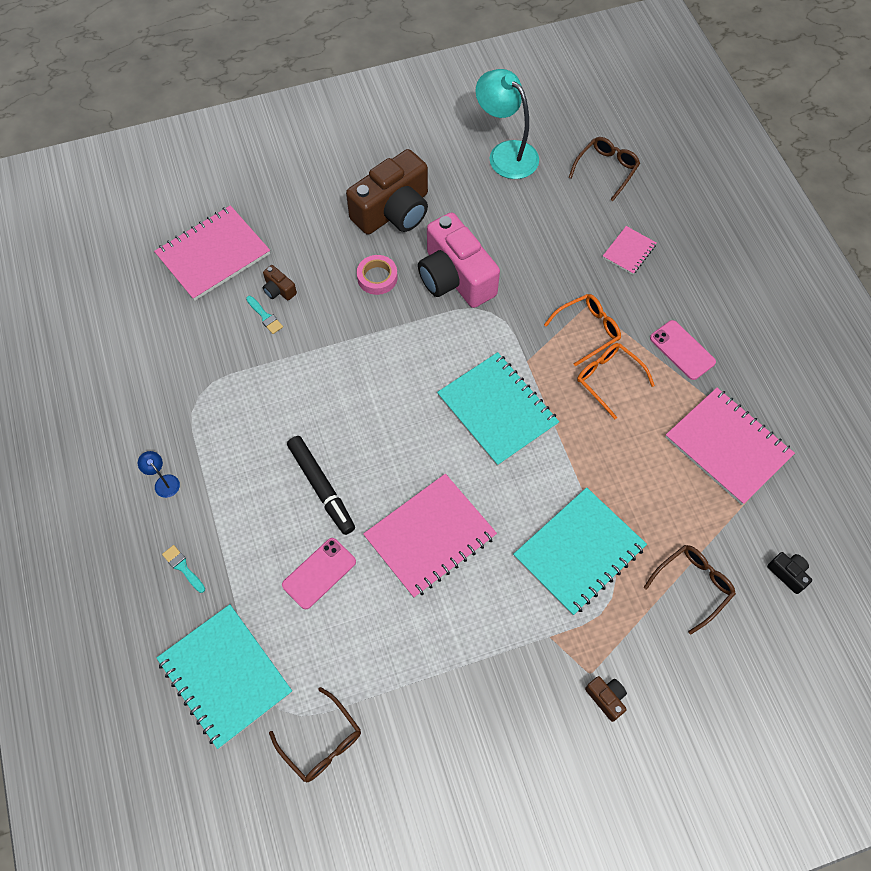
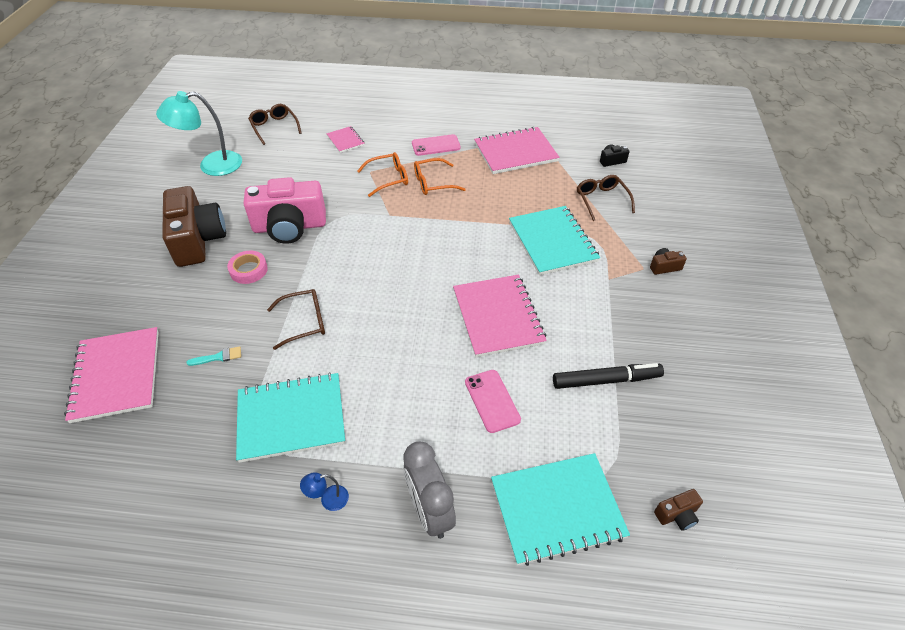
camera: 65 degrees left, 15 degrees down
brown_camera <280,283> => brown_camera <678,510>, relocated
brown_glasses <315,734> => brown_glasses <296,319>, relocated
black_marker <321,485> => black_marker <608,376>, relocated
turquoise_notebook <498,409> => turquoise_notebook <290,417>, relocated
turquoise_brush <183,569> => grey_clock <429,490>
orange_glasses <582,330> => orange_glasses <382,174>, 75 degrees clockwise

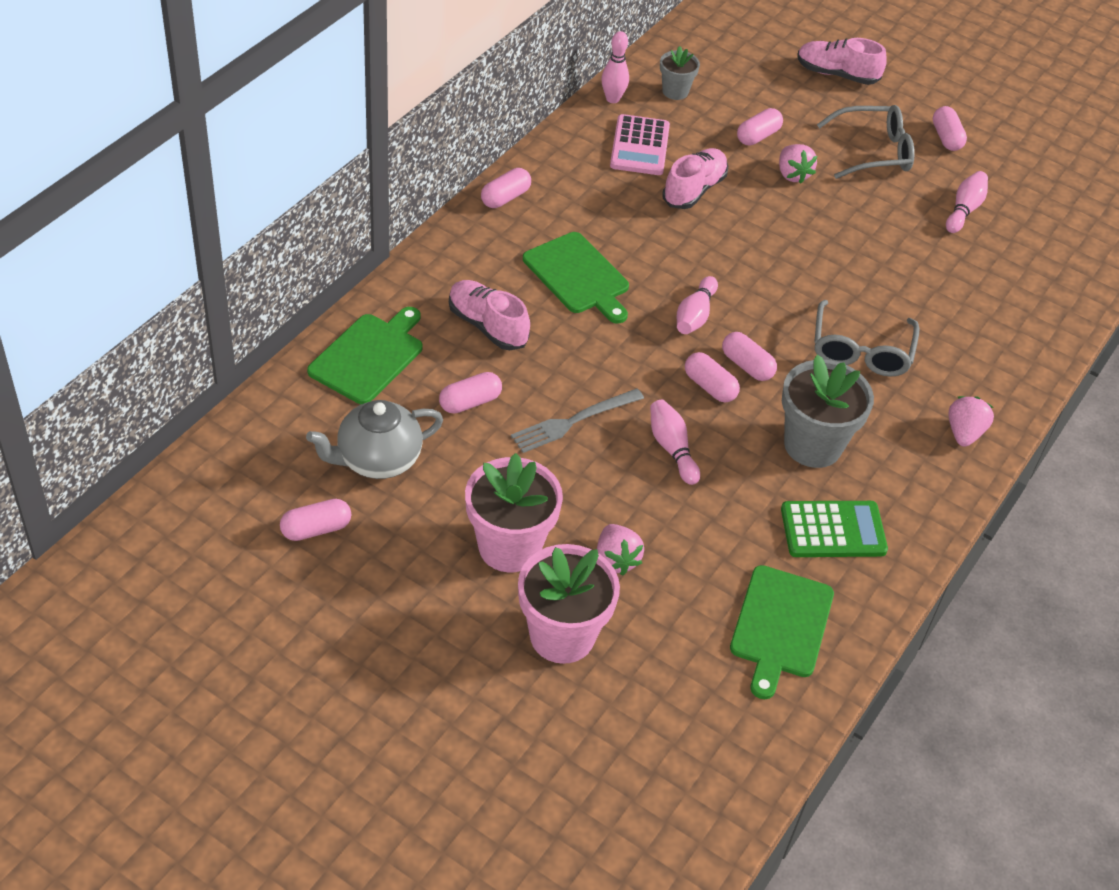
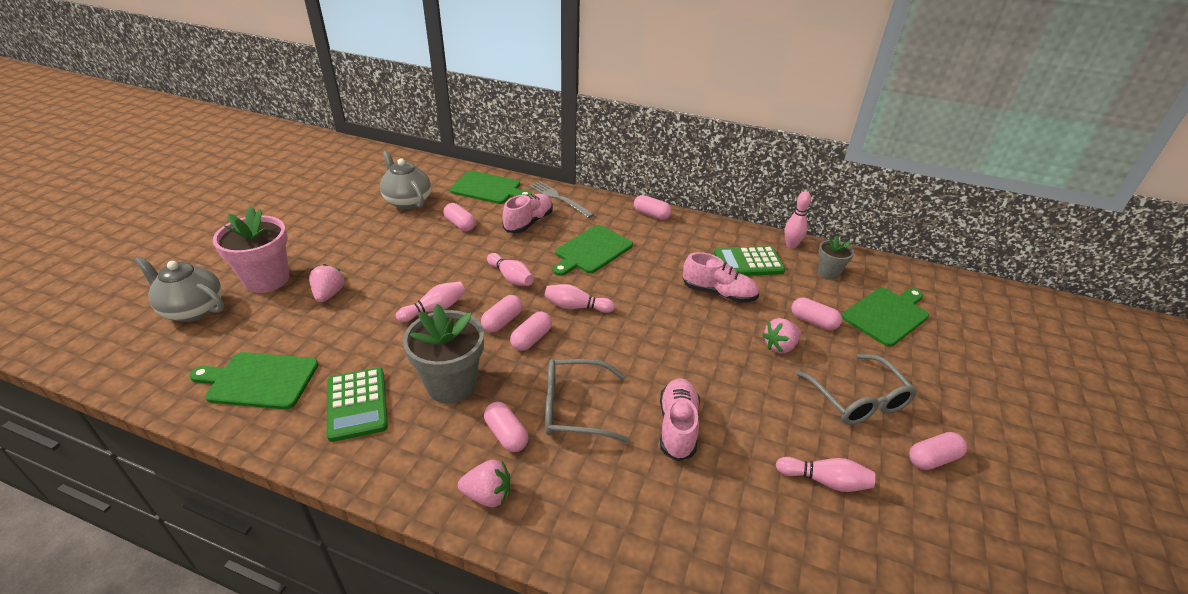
camera: 80 degrees right, 10 degrees down
pink_flower_pot <514,512> => nothing
nothing => grey_teapot <179,289>
nothing => pink_bowling_pin <510,269>
nothing => green_cutting_board <885,317>
pink_capsule <315,520> => pink_capsule <506,427>, relocated
grey_fork <577,420> => grey_fork <561,199>, relocated
pink_shoe <842,61> => pink_shoe <680,419>, relocated
pink_calculator <640,144> => green_calculator <749,261>
pink_strawberry <620,549> => pink_strawberry <327,283>, 120 degrees clockwise

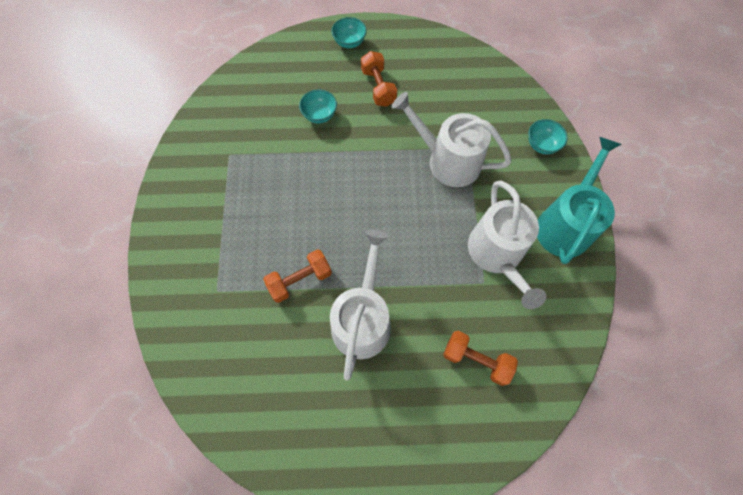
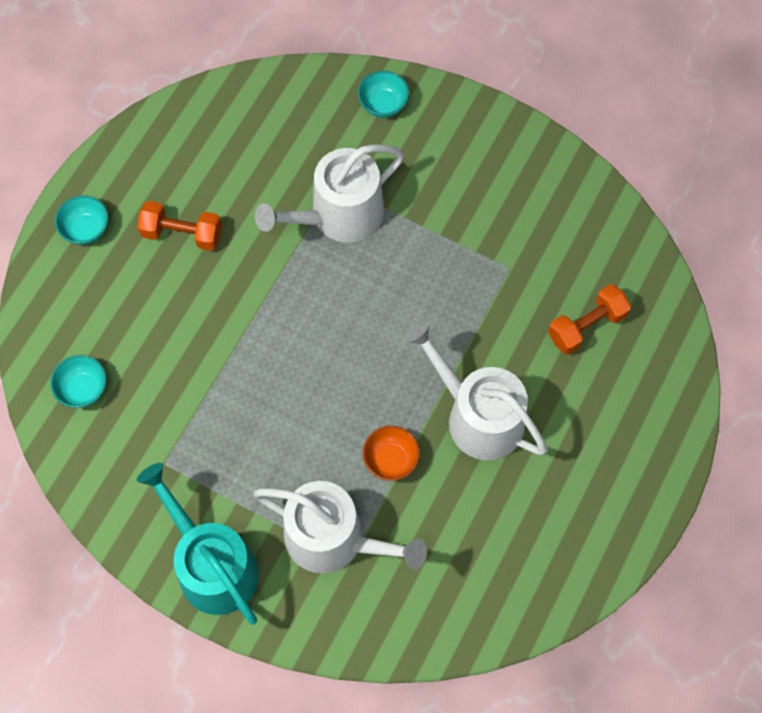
camera: 60 degrees left, 0 degrees up
turquoise_bowl <318,106> => turquoise_bowl <78,381>, relocated
white_watering_can <507,245> => white_watering_can <340,527>, relocated
turquoise_watering_can <579,200> => turquoise_watering_can <198,544>, relocated
orange_dumbbell <297,276> => orange_bowl <391,453>

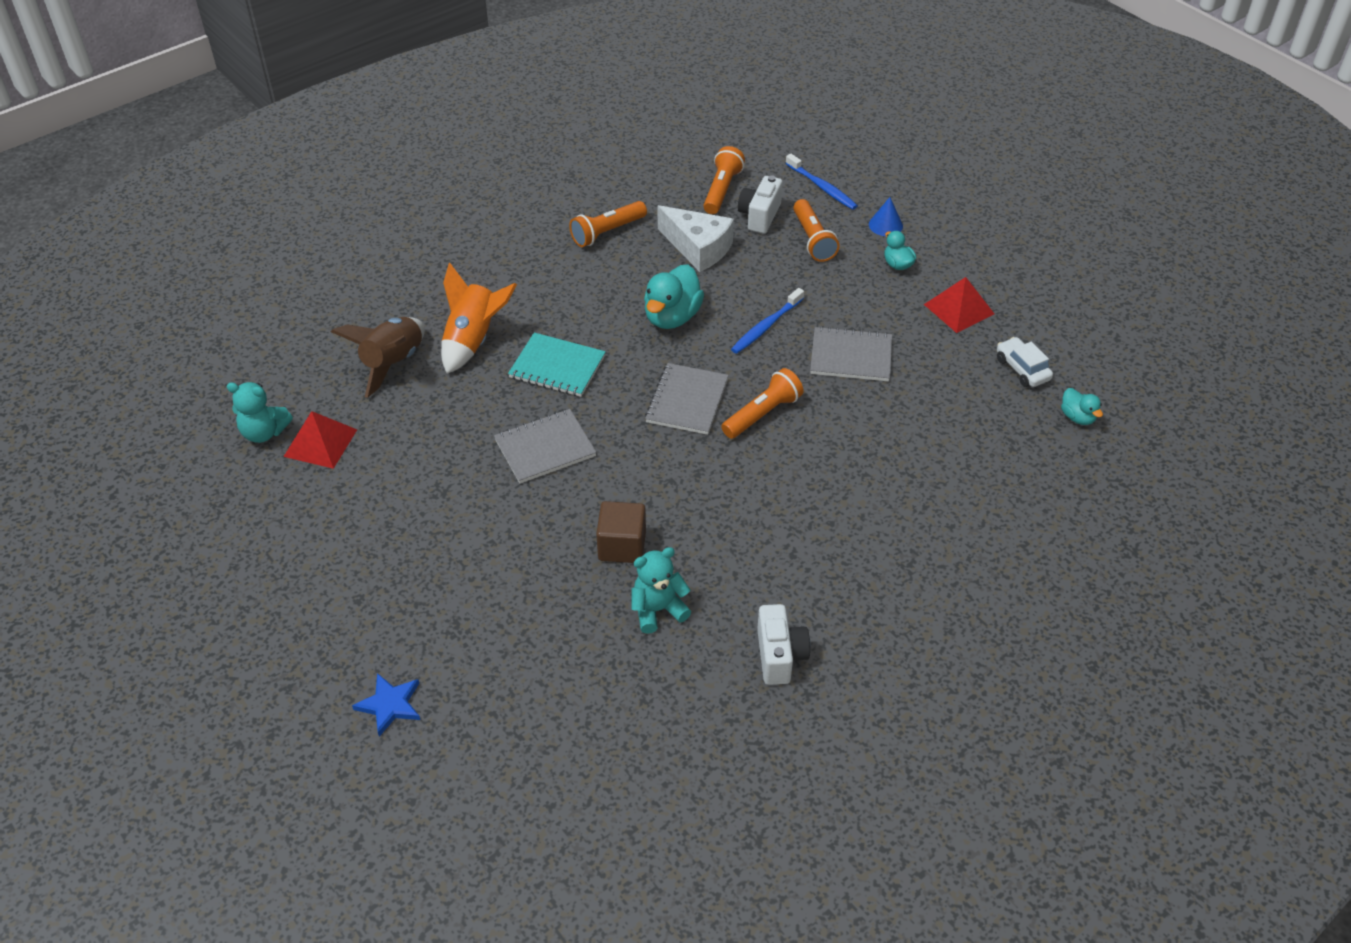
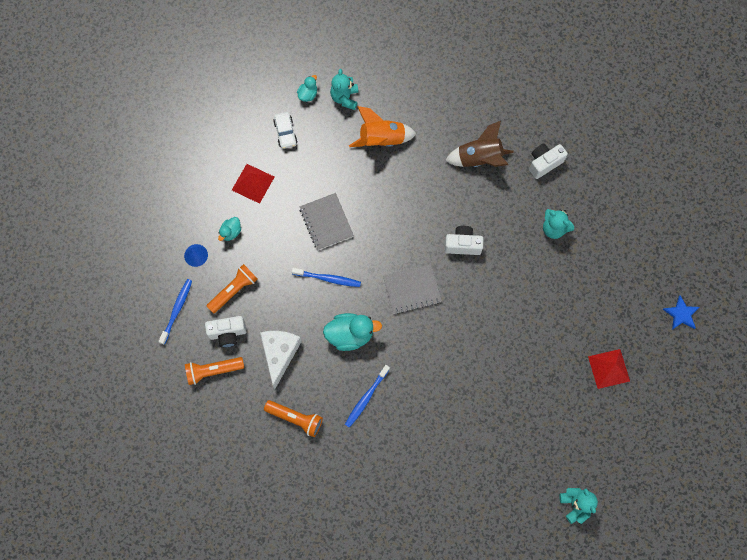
camera: 120 degrees left, 25 degrees up
grey_notebook <545,446> => nothing
turquoise_notebook <557,365> => nothing
brown_cube <621,532> => nothing
orange_flashlight <762,403> => nothing
nothing => turquoise_teddy_bear <344,89>
nothing => blue_toothbrush <367,396>
nothing => white_camera <463,240>
red_pyramid <320,440> => red_pyramid <609,369>, relocated
brown_rocket <378,357> => brown_rocket <479,144>, relocated
orange_rocket <479,318> => orange_rocket <382,126>, relocated
white_car <1025,362> => white_car <285,130>, 45 degrees counterclockwise

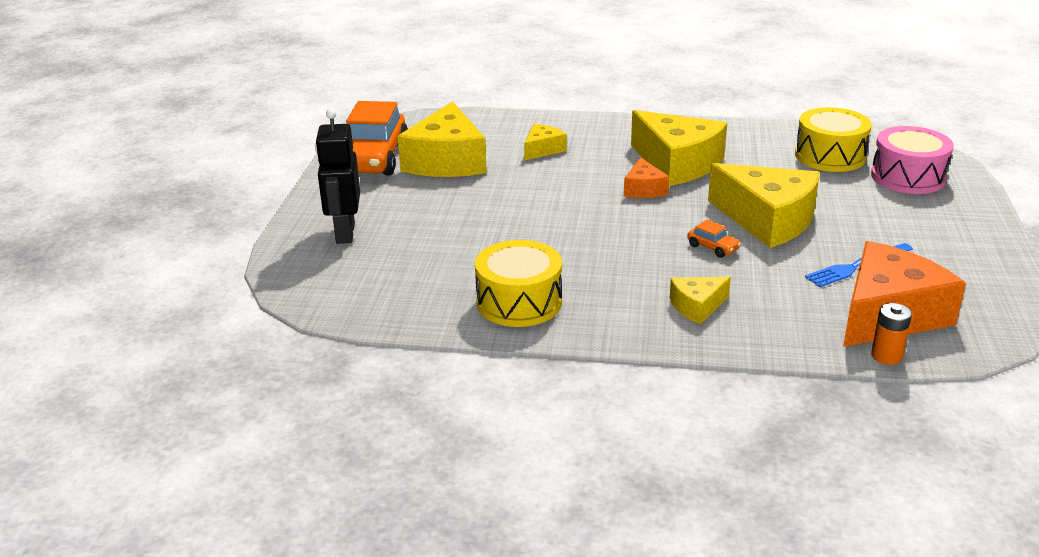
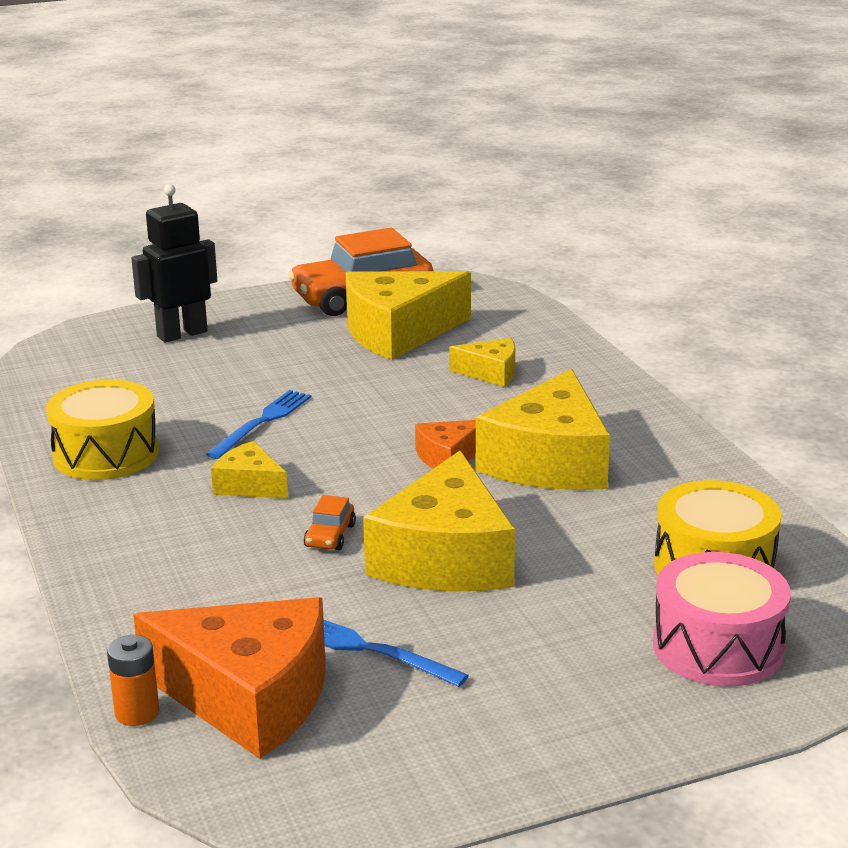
camera: 60 degrees right, 5 degrees down
nothing => blue_fork <258,424>
yellow_cheese <700,300> => yellow_cheese <249,470>, relocated

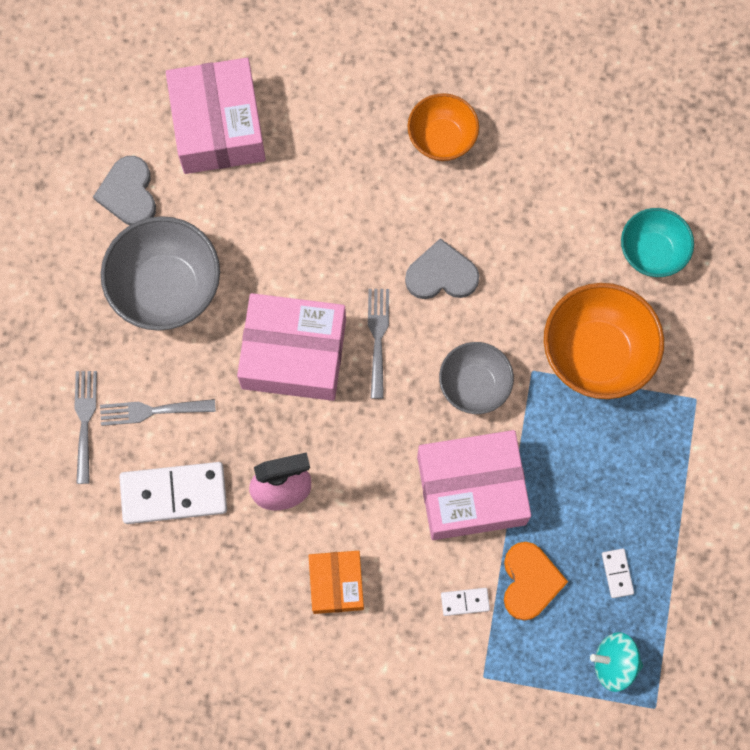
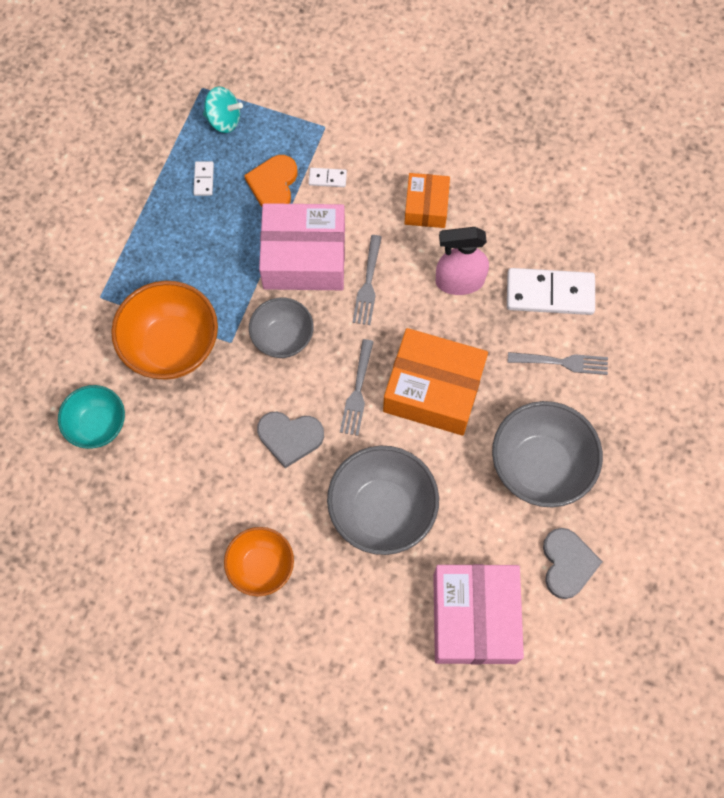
camera: 170 degrees left, 5 degrees down
nothing => grey_bowl <383,500>
grey_fork <85,427> => grey_fork <367,280>, relocated
pink_box <291,347> => orange_box <435,382>

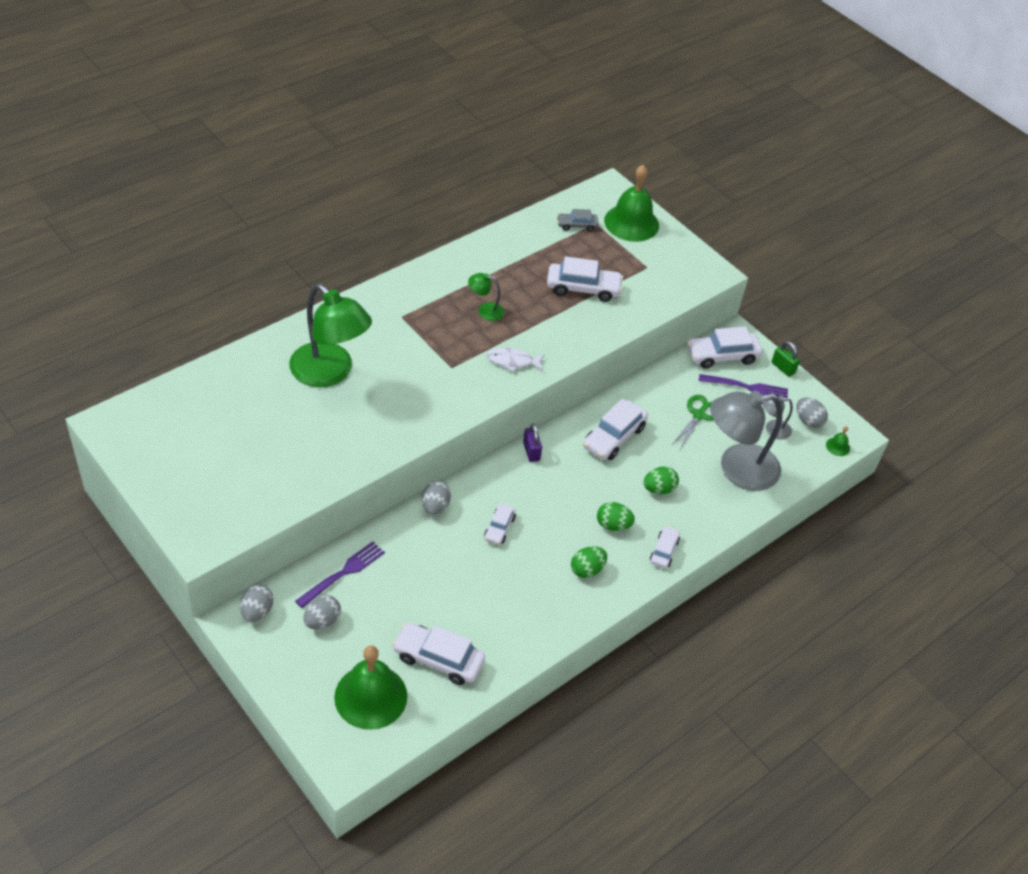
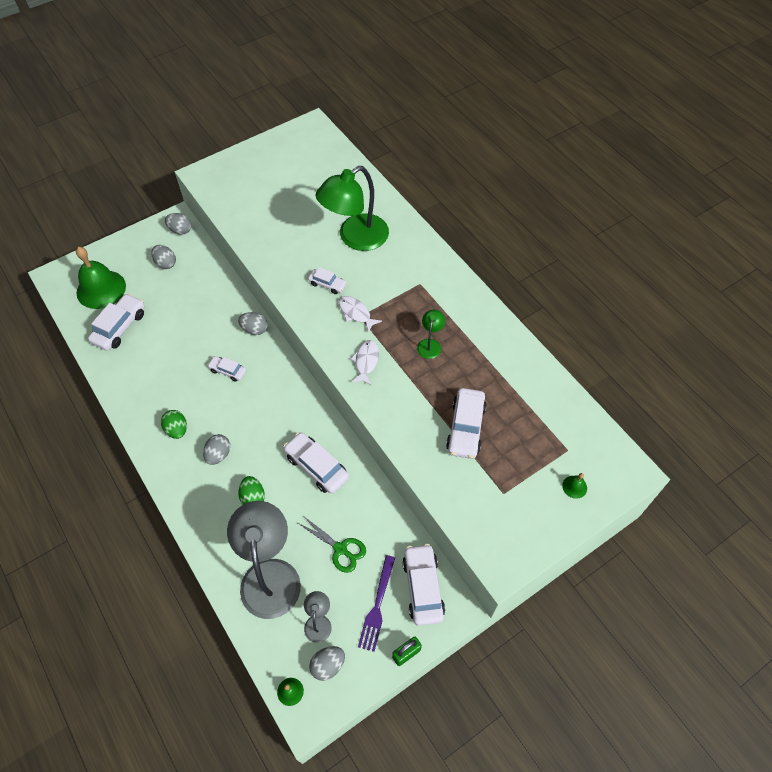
camera: 100 degrees right, 10 degrees up
purple_fork <340,574> => nothing
purple_padlock <532,442> => nothing
grey_car <578,220> => nothing
nothing => white_fish <360,314>
white_car <665,547> => white_car <327,280>, relocated
green_egg <616,516> => grey_egg <216,449>
green_bell <631,203> => green_bell <574,486>, x0.40

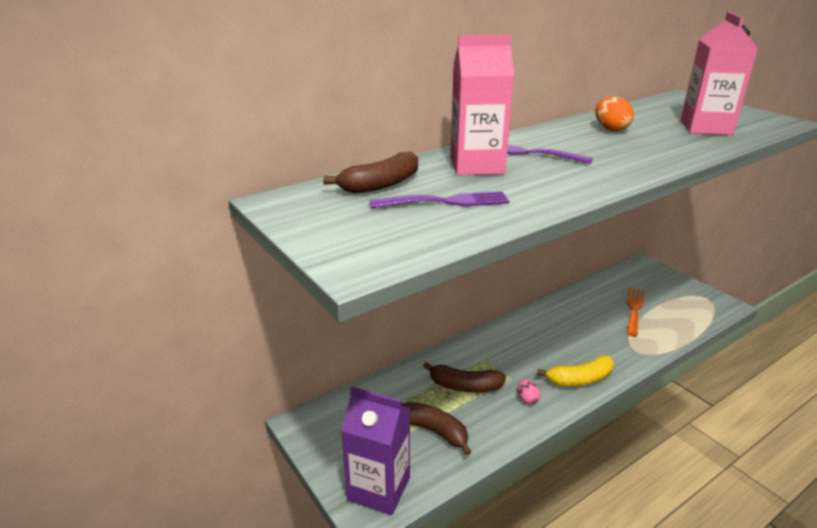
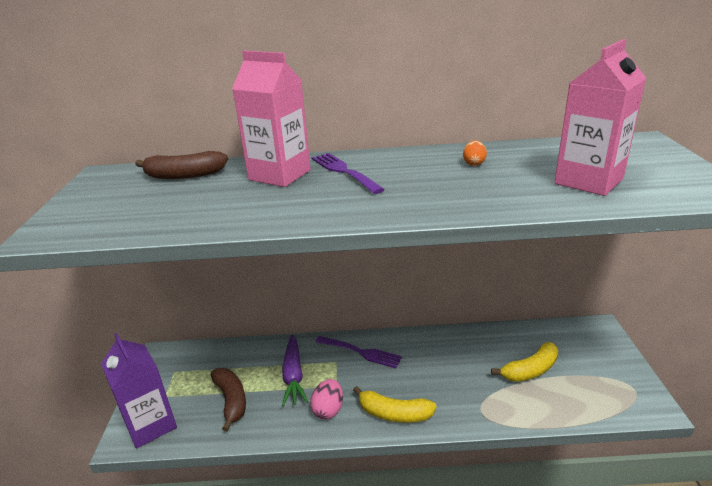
camera: 35 degrees right, 0 degrees up
purple_fork <439,199> => purple_fork <358,352>, relocated
brown_banana <464,377> => purple_carrot <295,371>
orange_fork <635,312> => yellow_banana <524,362>
pink_egg <529,391> => pink_egg <326,399>, x1.54
orange_egg <614,114> => orange_egg <475,153>, x0.65

